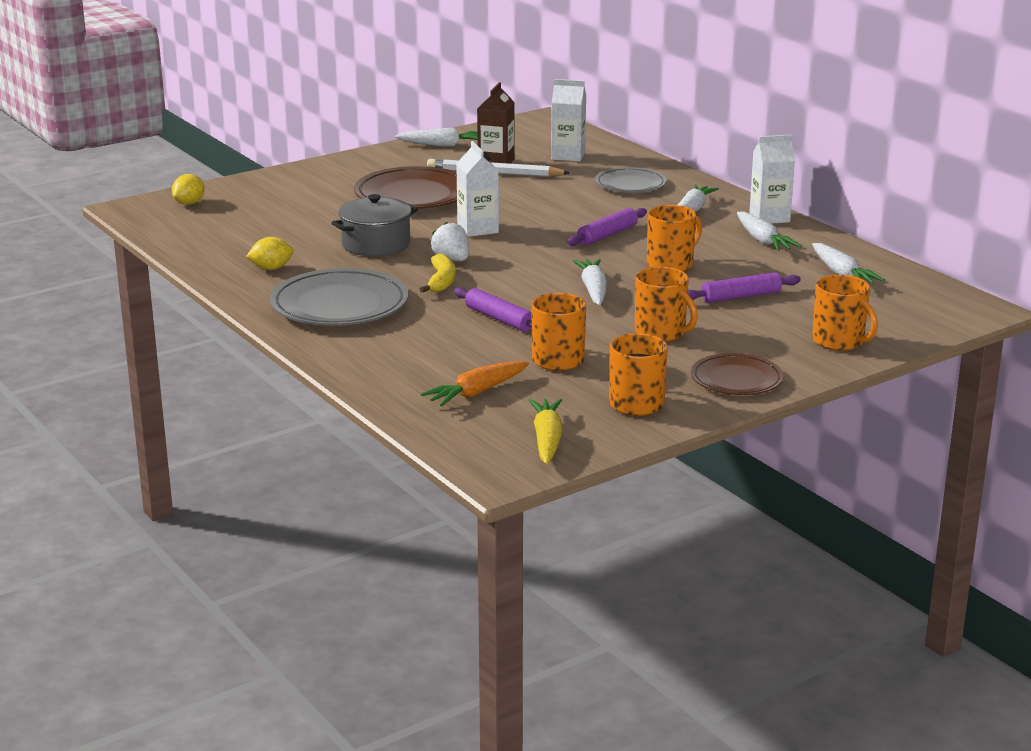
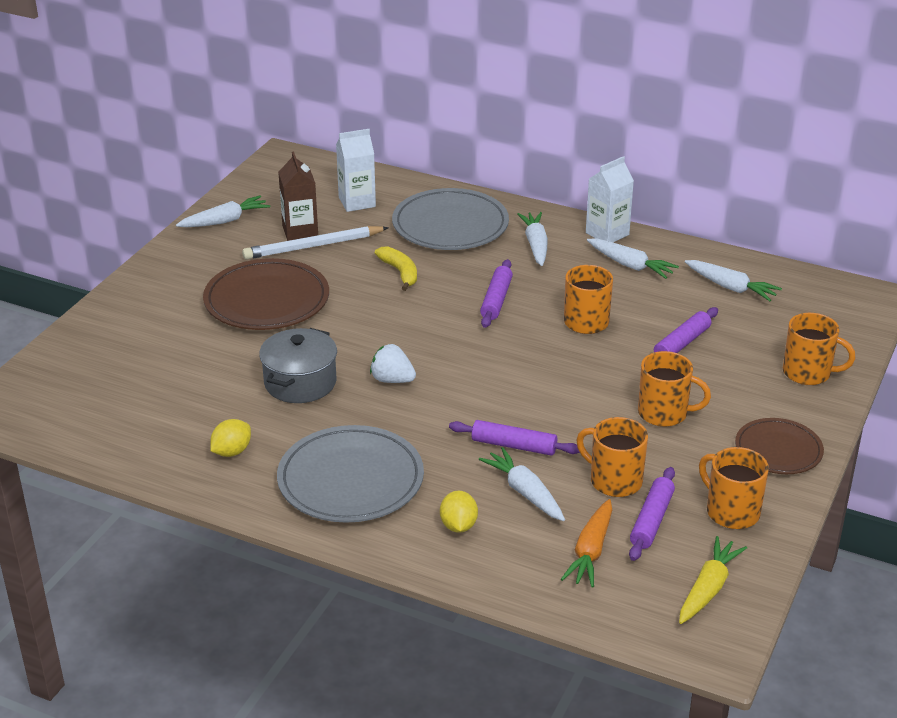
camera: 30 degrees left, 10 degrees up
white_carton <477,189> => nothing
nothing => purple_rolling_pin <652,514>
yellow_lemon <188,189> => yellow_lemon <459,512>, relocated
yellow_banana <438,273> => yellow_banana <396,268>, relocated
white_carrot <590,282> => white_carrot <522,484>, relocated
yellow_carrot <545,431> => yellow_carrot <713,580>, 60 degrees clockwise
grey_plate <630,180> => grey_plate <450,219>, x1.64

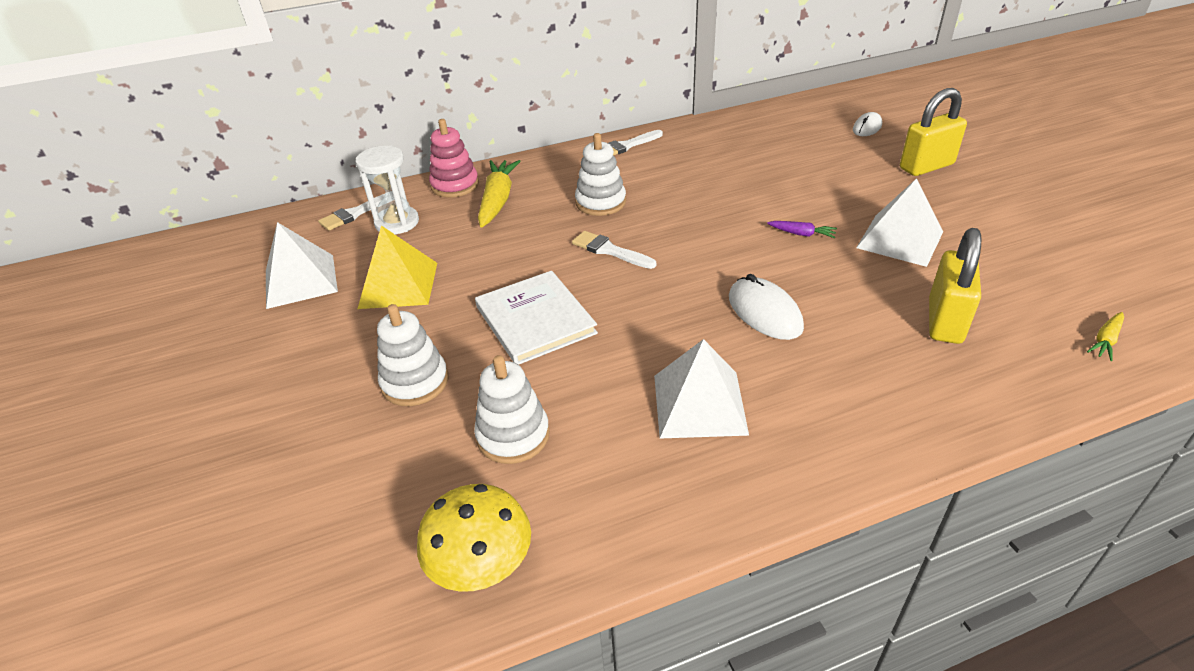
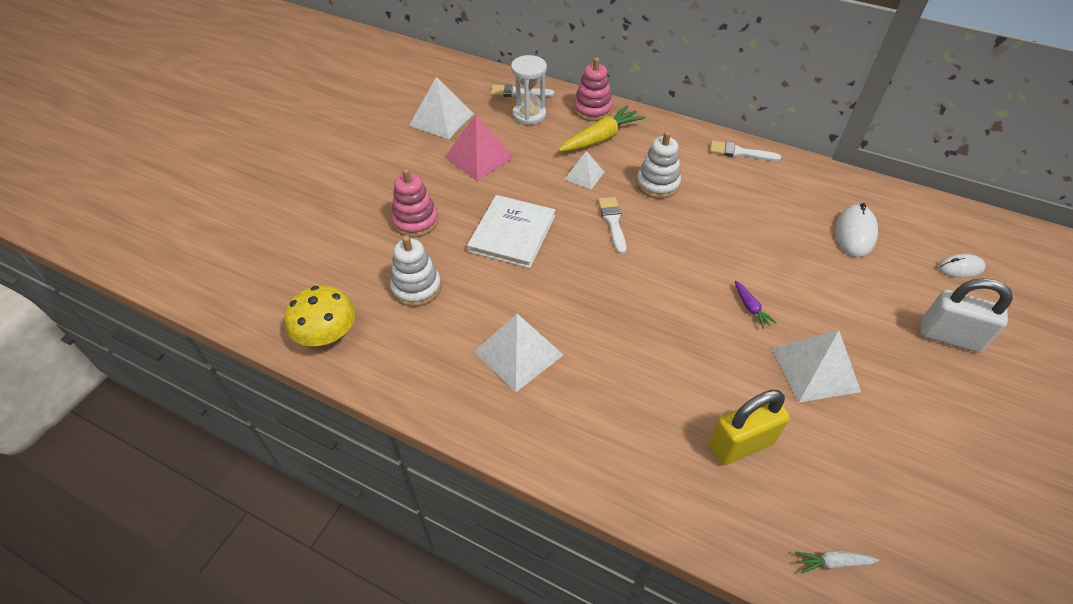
camera: 45 degrees right, 10 degrees up
nothing => white_pyramid <584,170>
white_mouse <766,307> => white_mouse <856,230>, relocated
yellow_pyramid <397,267> => pink_pyramid <479,148>
white_stacking_toy <412,355> => pink_stacking_toy <414,202>
yellow_padlock <933,132> => white_padlock <967,315>
yellow_carrot <1105,336> => white_carrot <837,562>

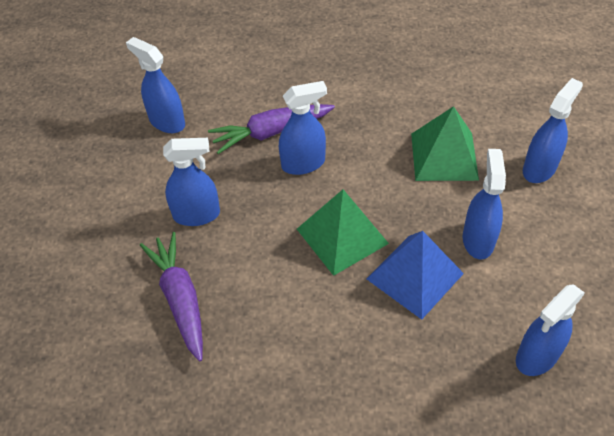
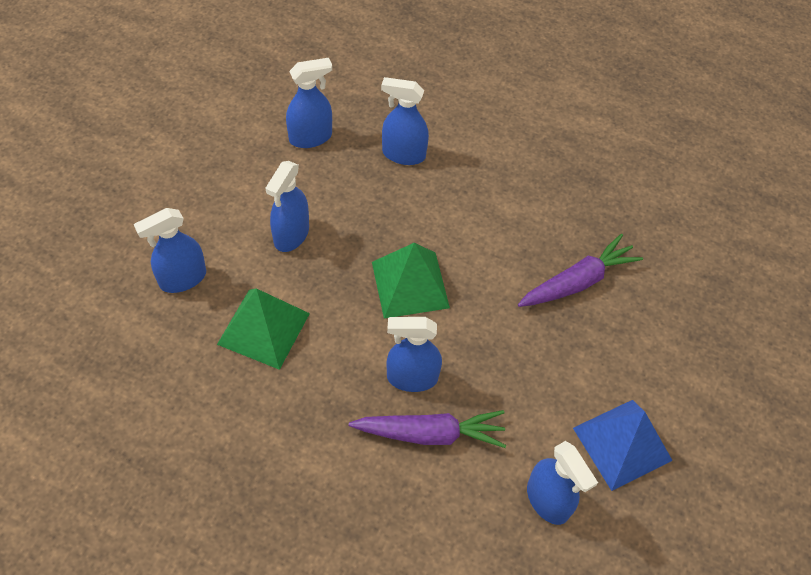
camera: 165 degrees left, 5 degrees up
blue_spray_bottle <191,182> => blue_spray_bottle <405,121>, relocated
blue_pyramid <415,275> => blue_pyramid <623,445>, relocated
purple_carrot <171,297> => purple_carrot <580,270>, 120 degrees counterclockwise

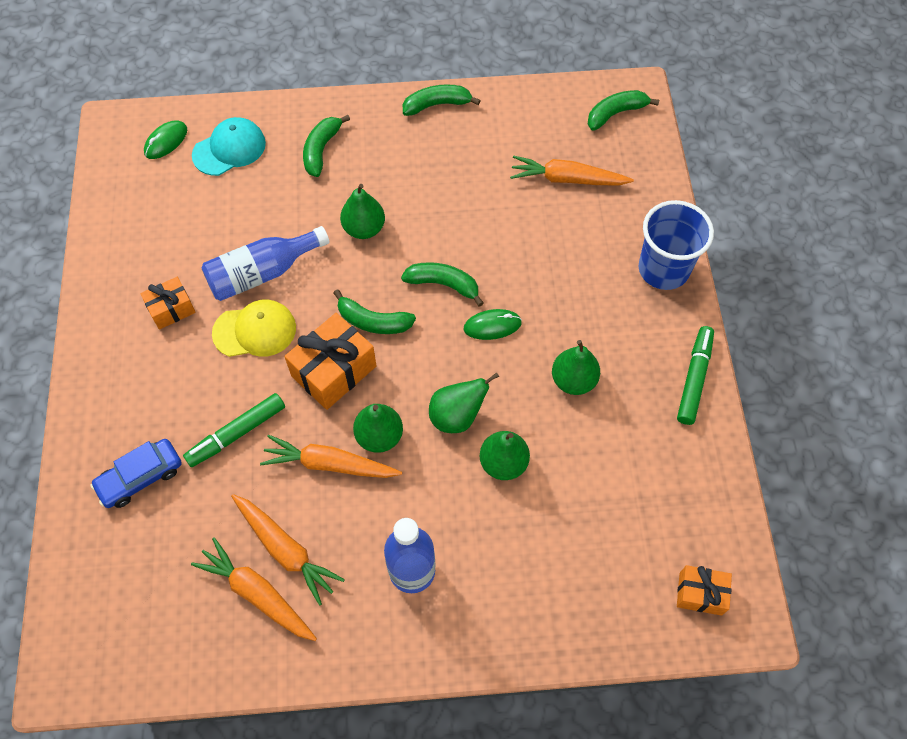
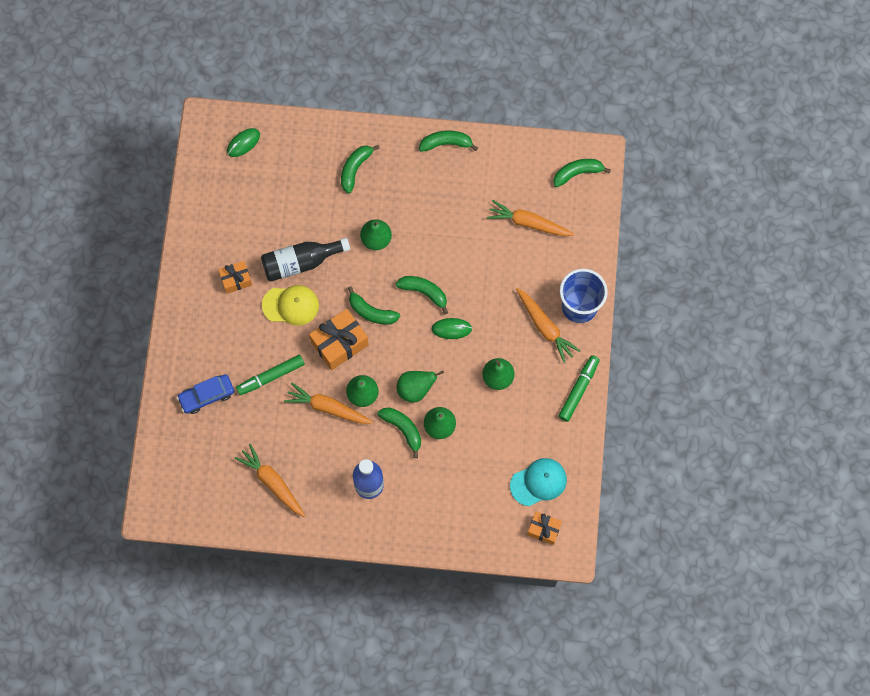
camera: 10 degrees right, 10 degrees up
nothing => green_banana <399,432>
turquoise_cap <229,146> => turquoise_cap <538,482>, relocated
orange_carrot <288,550> => orange_carrot <548,325>, relocated
blue_bottle <265,263> => black_bottle <305,259>

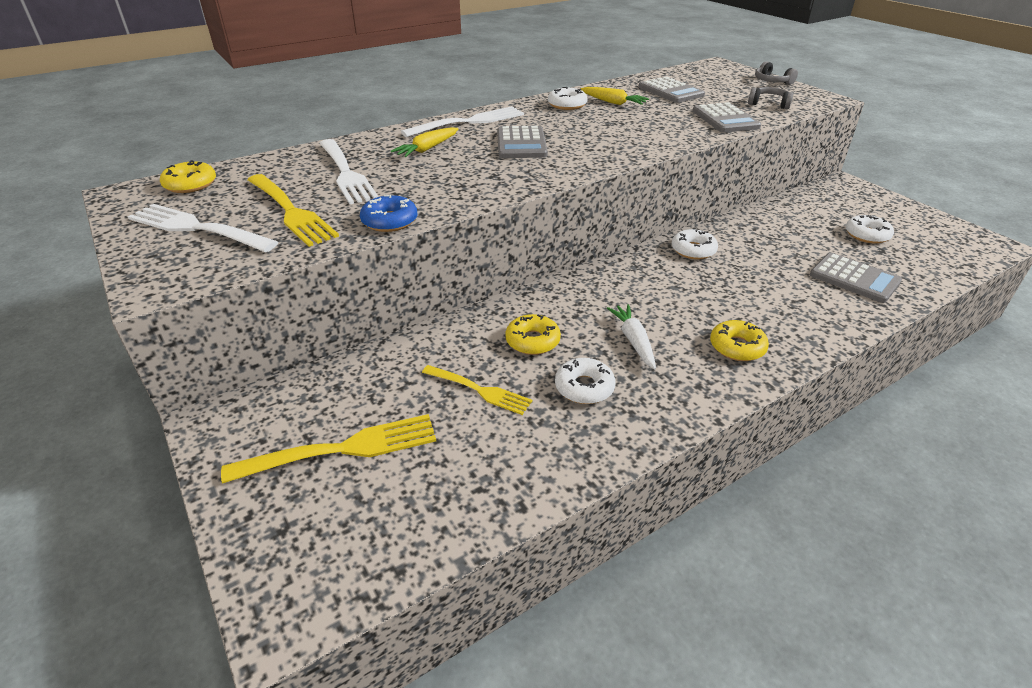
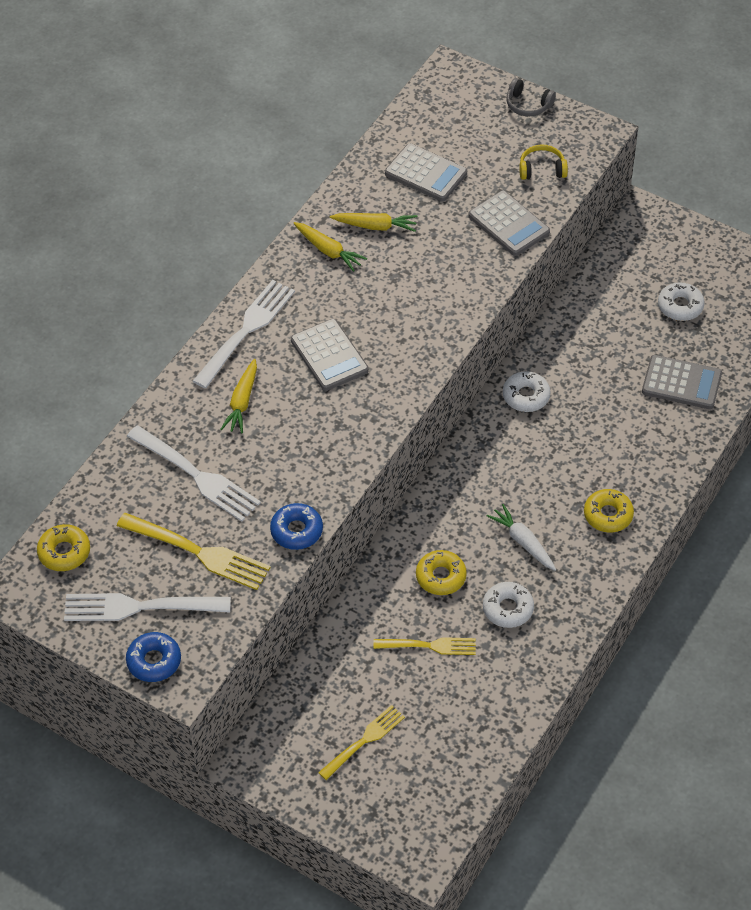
camera: 25 degrees left, 15 degrees up
nothing => blue_donut <153,657>
white_donut <568,98> => yellow_carrot <330,247>
grey_headphones <770,98> => yellow_headphones <544,162>
yellow_fork <328,449> => yellow_fork <361,742>, x0.64

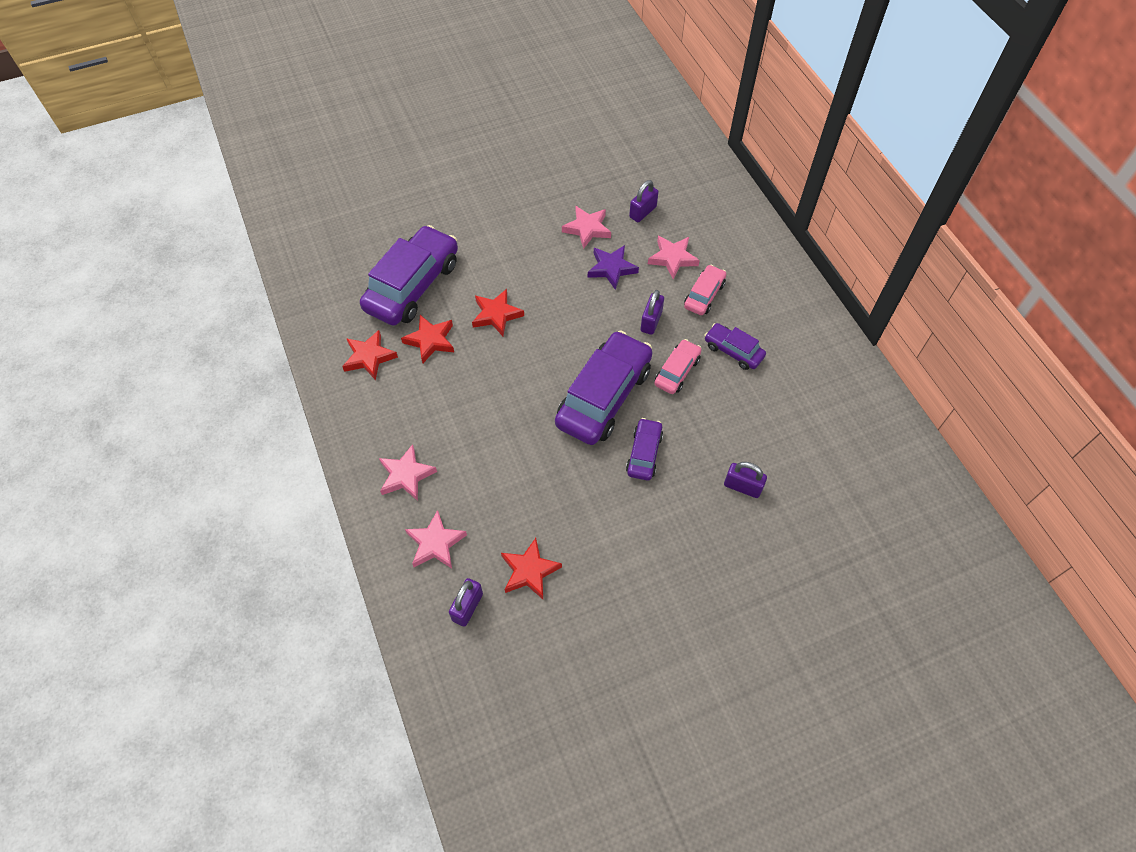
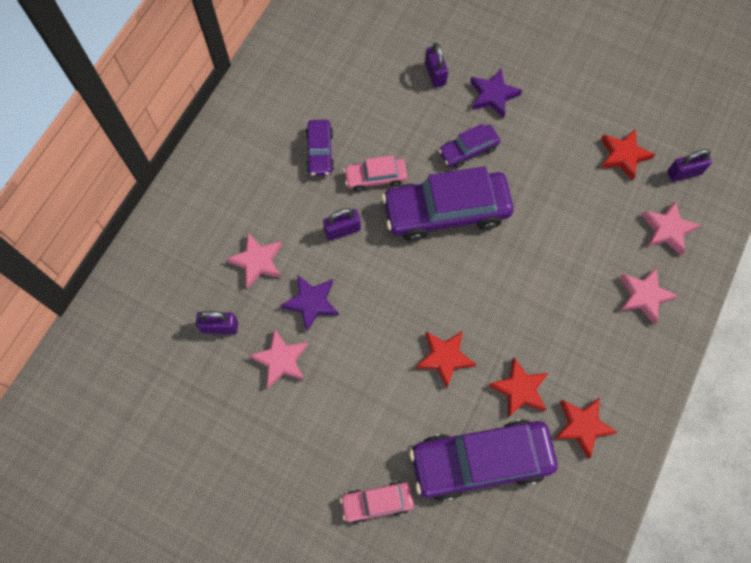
camera: 130 degrees left, 10 degrees up
nothing => purple_star <496,93>
pink_car <705,290> => pink_car <377,502>, relocated

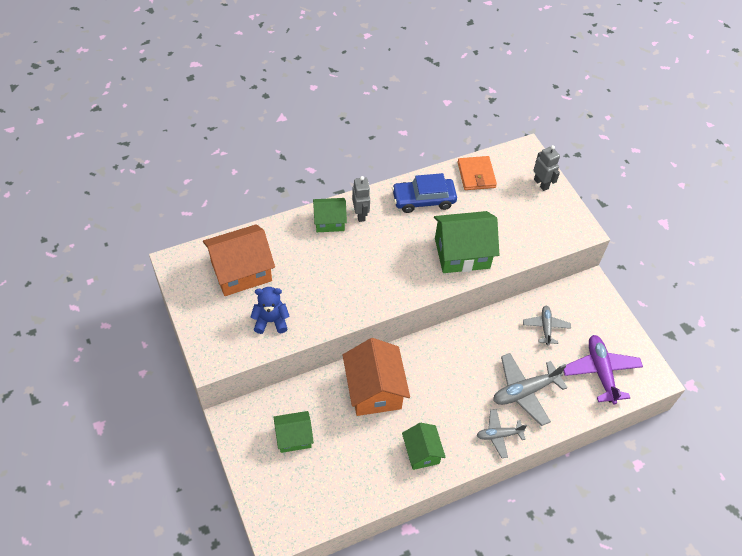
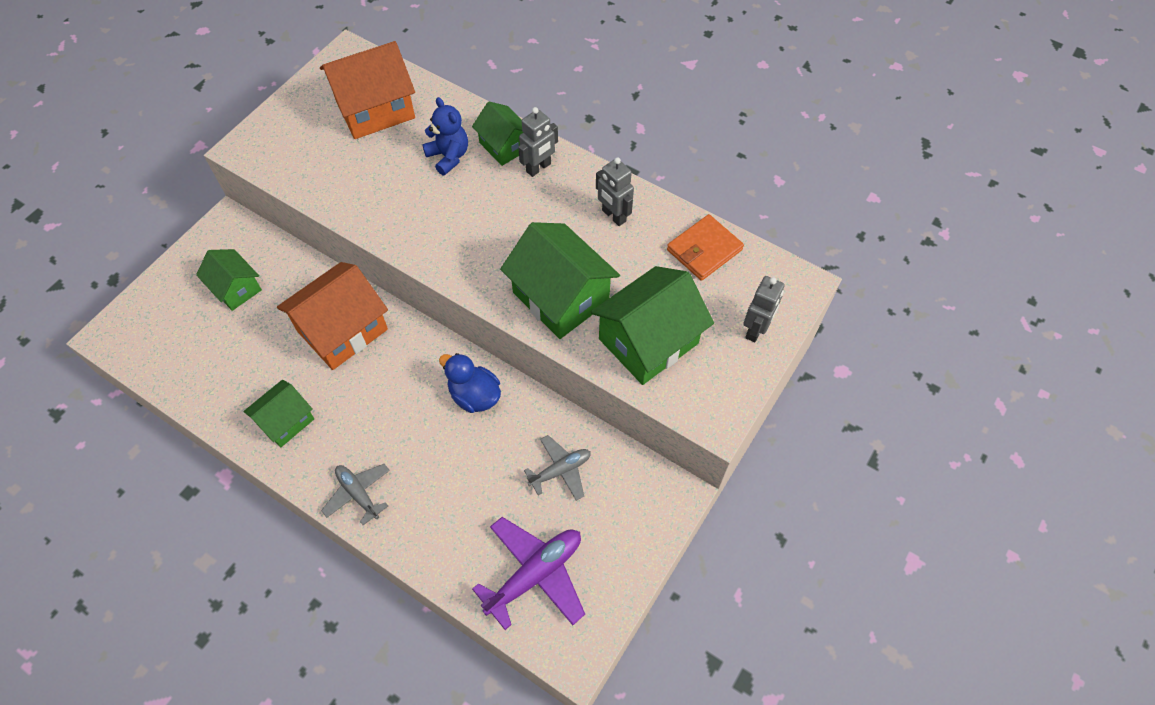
camera: 60 degrees right, 5 degrees up
grey_plane <530,389> => nothing
nothing => blue_duck <470,383>
nothing => green_house <652,325>
blue_teddy_bear <270,310> => blue_teddy_bear <445,136>, relocated
blue_car <424,193> => grey_robot <615,191>
orange_house <239,260> => orange_house <367,90>, 60 degrees counterclockwise

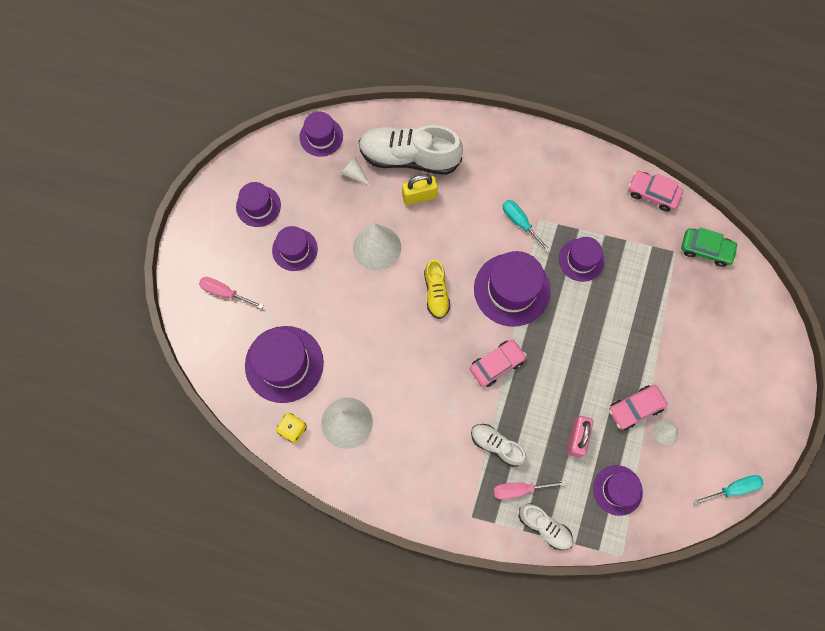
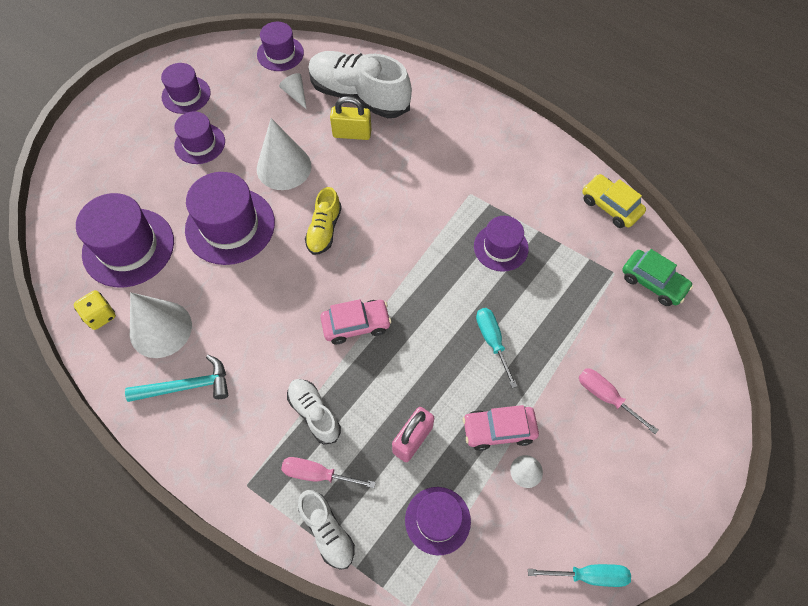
camera: 20 degrees right, 10 degrees down
nothing => turquoise_hammer <177,378>
pink_screwdriver <231,293> => pink_screwdriver <618,401>, relocated
purple_hat <512,289> => purple_hat <230,218>, relocated
turquoise_screwdriver <527,226> => turquoise_screwdriver <496,348>, relocated
pink_car <655,191> => yellow_car <614,201>

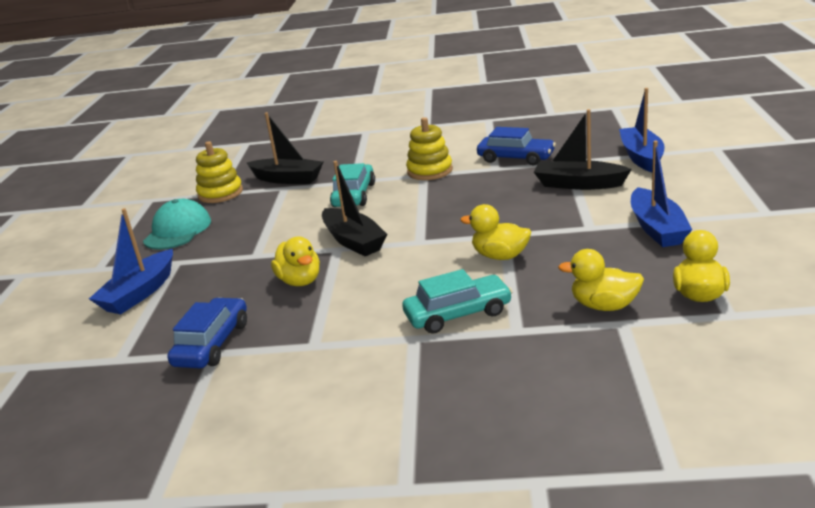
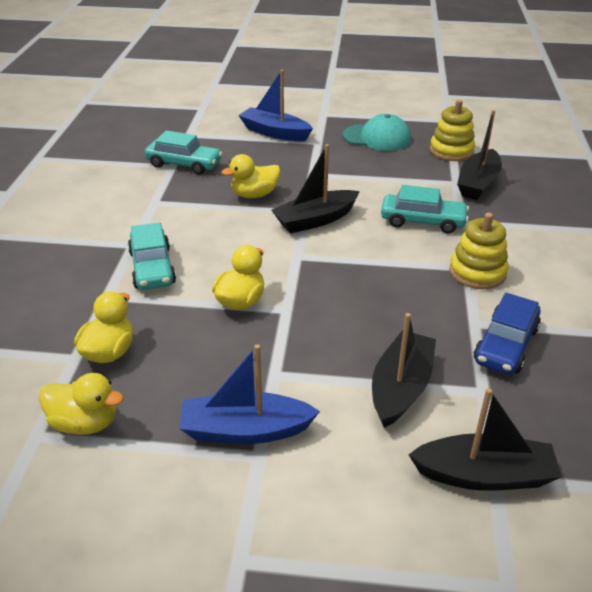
camera: 90 degrees right, 10 degrees up
blue_car <207,332> => turquoise_car <183,152>
blue_boat <642,130> => black_boat <485,439>

